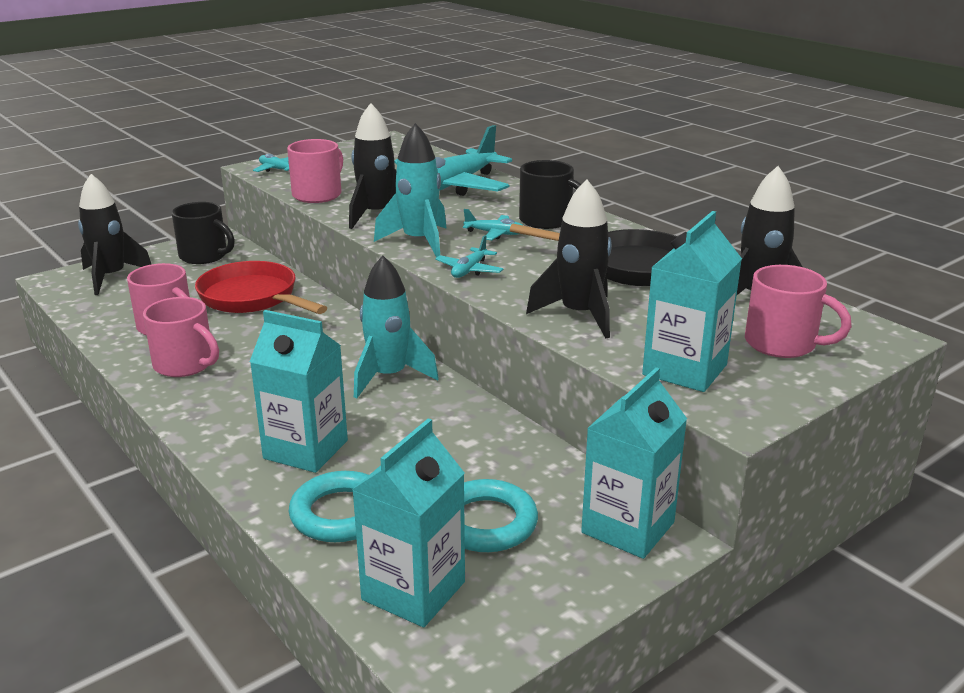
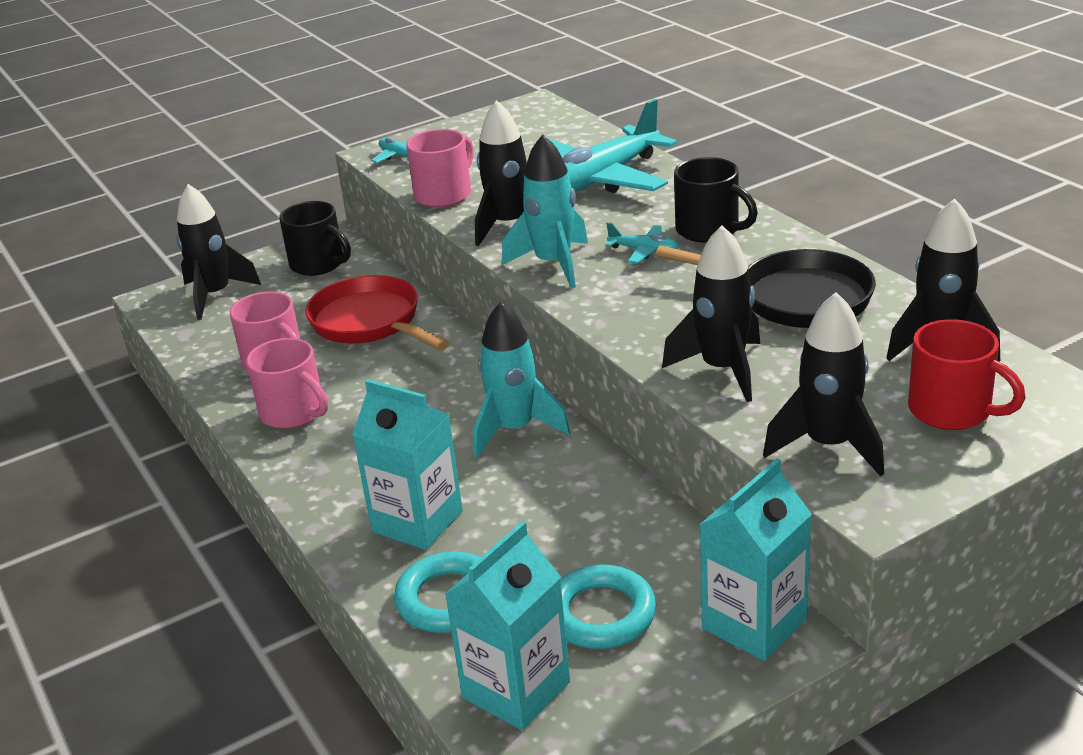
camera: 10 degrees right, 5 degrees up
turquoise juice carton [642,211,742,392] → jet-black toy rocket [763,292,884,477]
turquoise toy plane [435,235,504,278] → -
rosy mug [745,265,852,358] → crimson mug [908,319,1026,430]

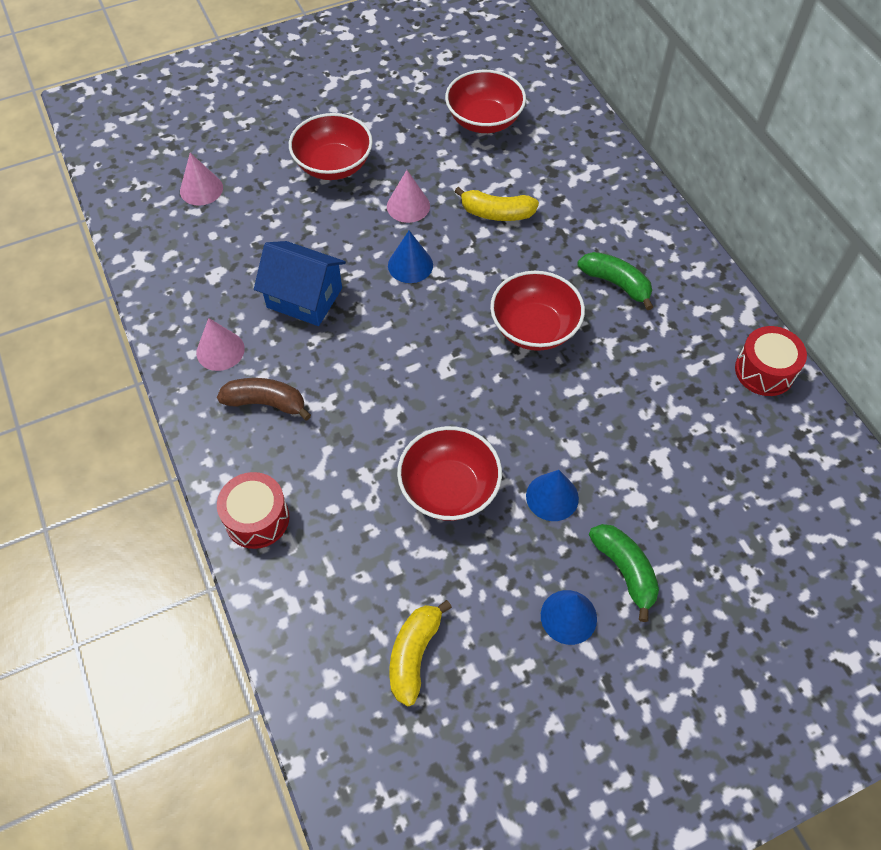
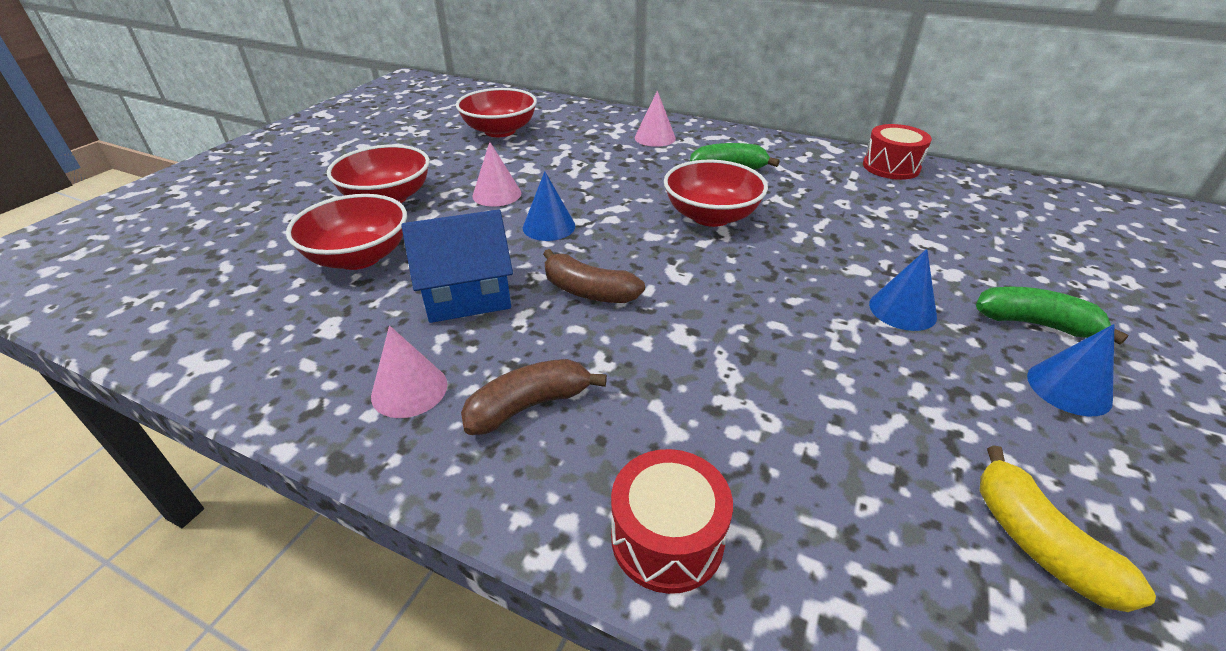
camera: 40 degrees left, 20 degrees down
rosy cone shape [180,153,223,206] → rosy cone shape [635,91,676,147], shifted
golden banana [454,187,539,221] → -
crimson bowl [397,426,502,521] → crimson bowl [286,194,407,270], shifted
- → dark brown banana [543,249,645,303]

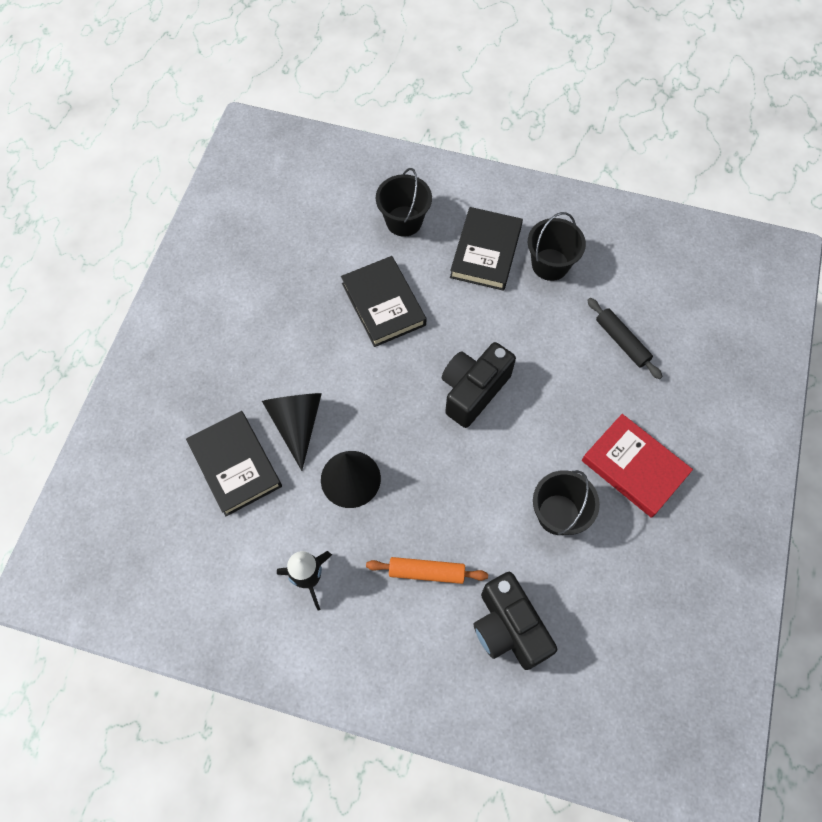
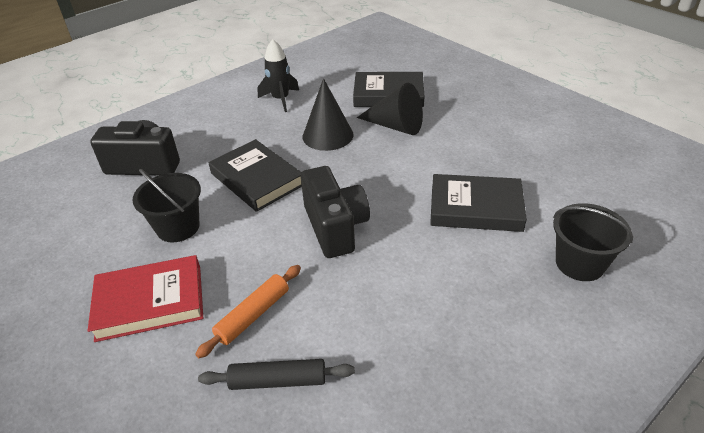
camera: 125 degrees right, 25 degrees down
jet-black hardcover [450,207,523,291] → jet-black hardcover [209,139,302,212], shifted
jet-black bucket [528,212,586,281] → -
orange-coloured dough roller [366,557,488,584] → orange-coloured dough roller [195,265,301,358], shifted

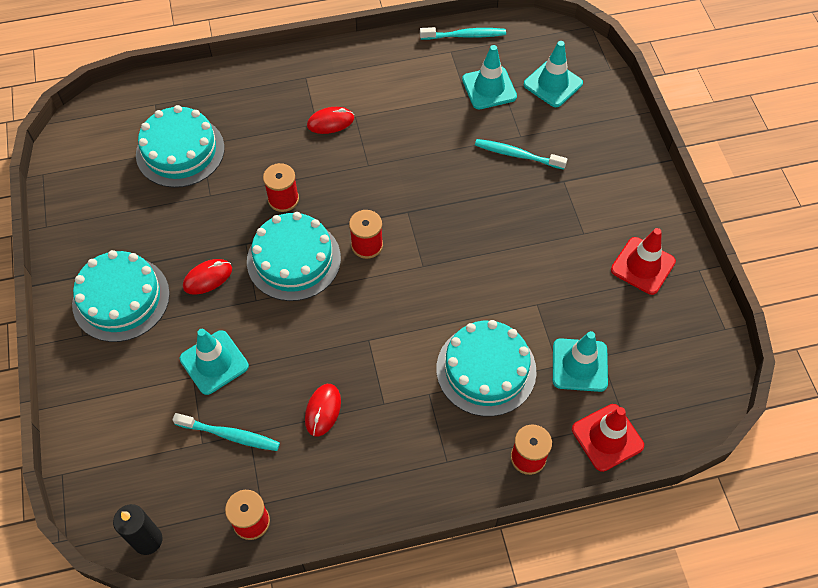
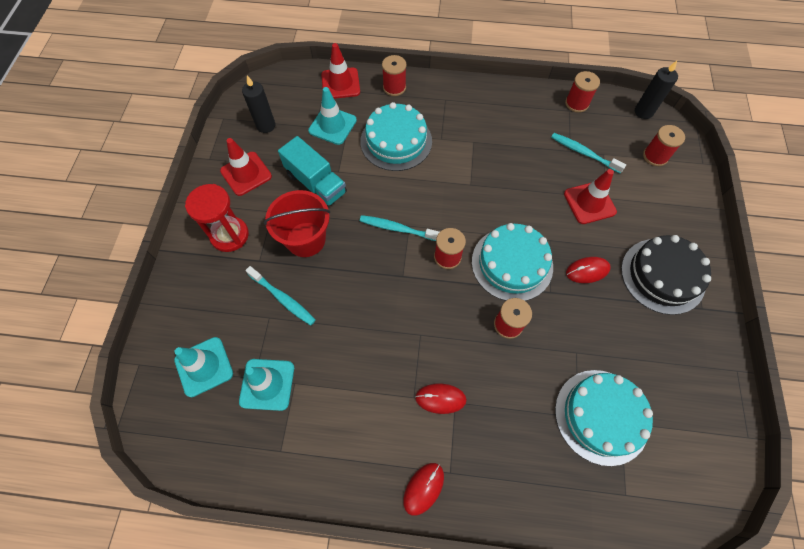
camera: 160 degrees left, 5 degrees up
turquoise dental brush [420,27,506,40] → turquoise dental brush [360,215,439,241], shifted
turquoise cake [72,250,170,342] → jet-black cake [621,235,711,315]
turquoise traffic cone [180,329,249,395] → crimson traffic cone [564,169,617,224]
crimson computer mouse [305,384,341,437] → crimson computer mouse [403,463,444,516], shifted
- → jet-black wax candle [242,75,275,133]
- → crimson spool [643,125,685,166]
- → turquoise toy truck [278,136,347,207]
- → crimson sandglass [185,184,249,252]
- → crimson bucket [264,190,330,257]

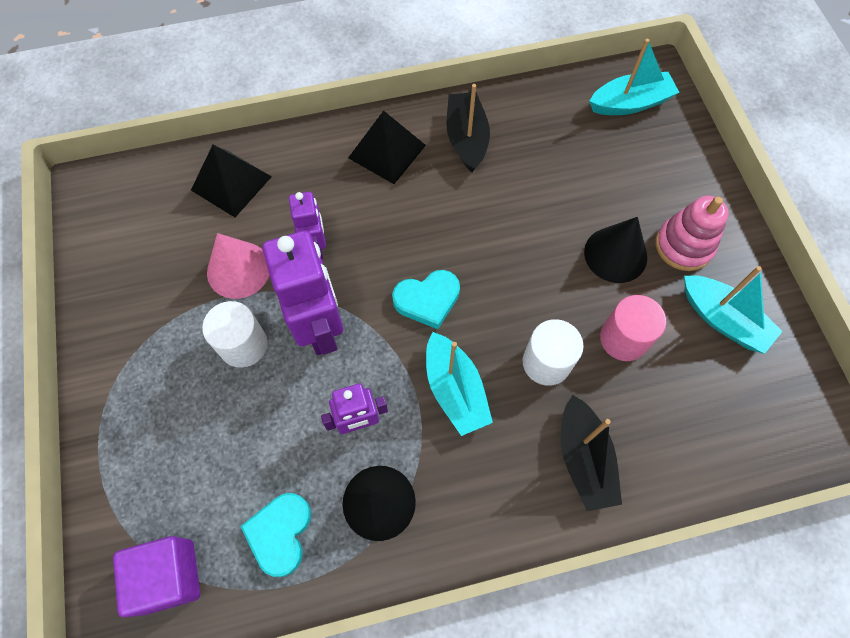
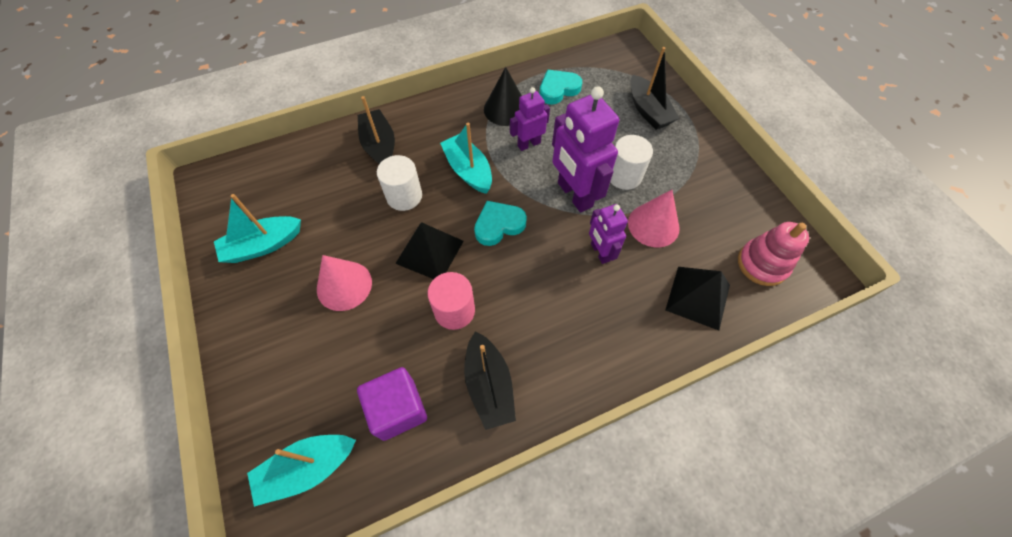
camera: 170 degrees right, 5 degrees down
jet-black pyramid [348,111,426,184] → jet-black pyramid [395,222,464,279], shifted
rosy ring stacker [655,196,729,271] → rosy ring stacker [738,222,809,286], shifted
jet-black cone shape [584,217,647,283] → rosy cone shape [317,255,372,311]
turquoise toy boat [684,266,783,354] → turquoise toy boat [214,194,301,263], 60 degrees counterclockwise
rosy cylinder [600,295,666,361] → rosy cylinder [428,272,475,330], shifted
turquoise love heart [240,493,311,577] → turquoise love heart [539,70,582,104], 120 degrees counterclockwise
royal purple solid cube [113,536,200,617] → royal purple solid cube [357,367,427,441], shifted
- → jet-black toy boat [630,47,679,130]

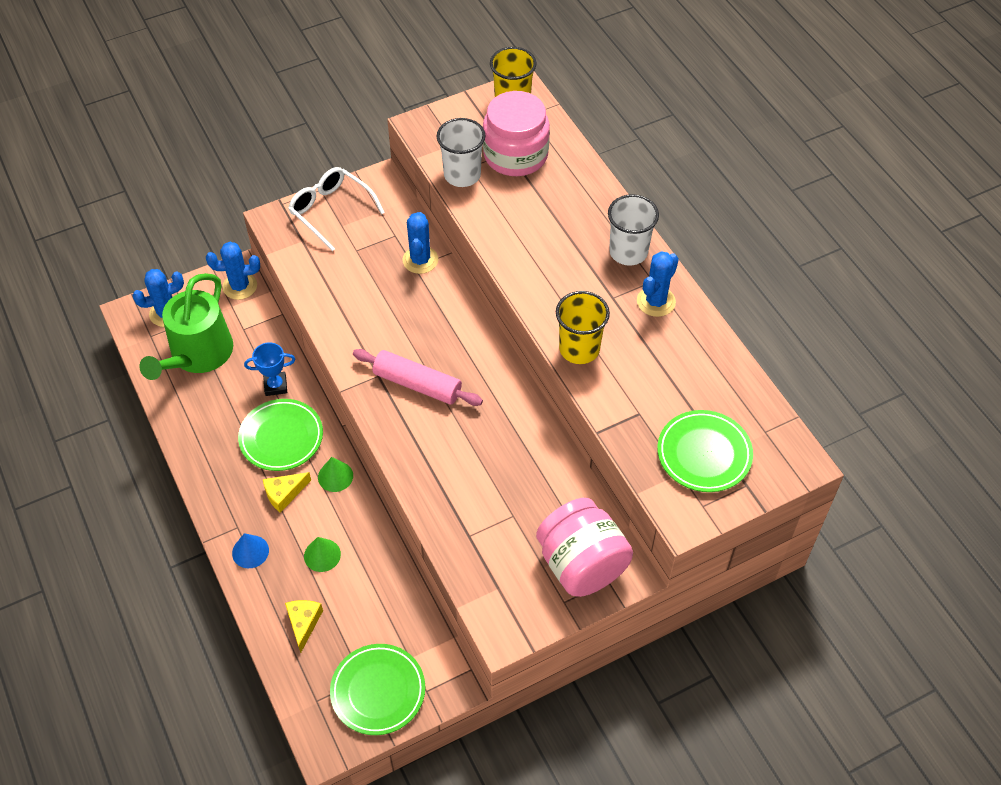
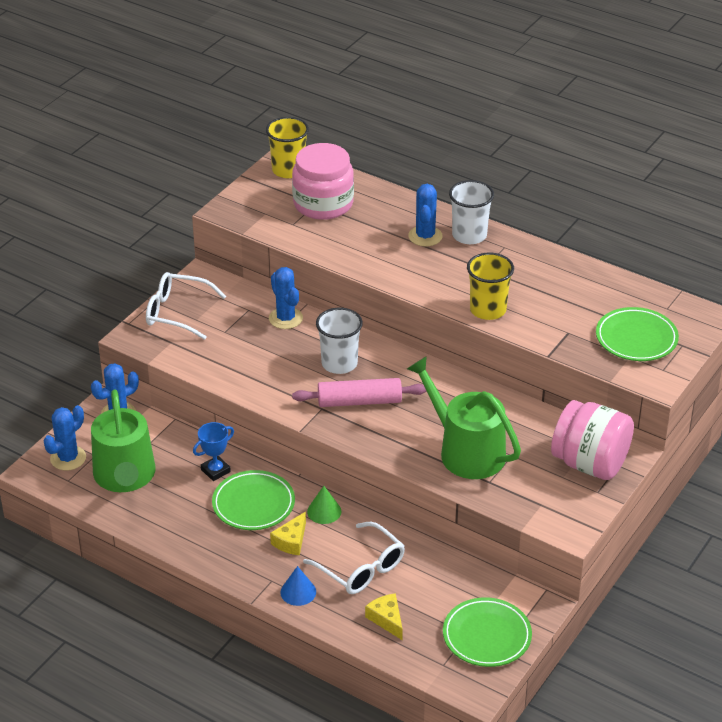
camera: 30 degrees left, 15 degrees down
white cup [437,118,485,187] → white cup [316,308,363,374], shifted
cobalt prickly plant [637,251,679,317] → cobalt prickly plant [408,184,443,246], shifted
green cone shape [304,537,341,572] → white eyeglasses [303,522,405,594]
- → green watering pot [407,356,521,479]

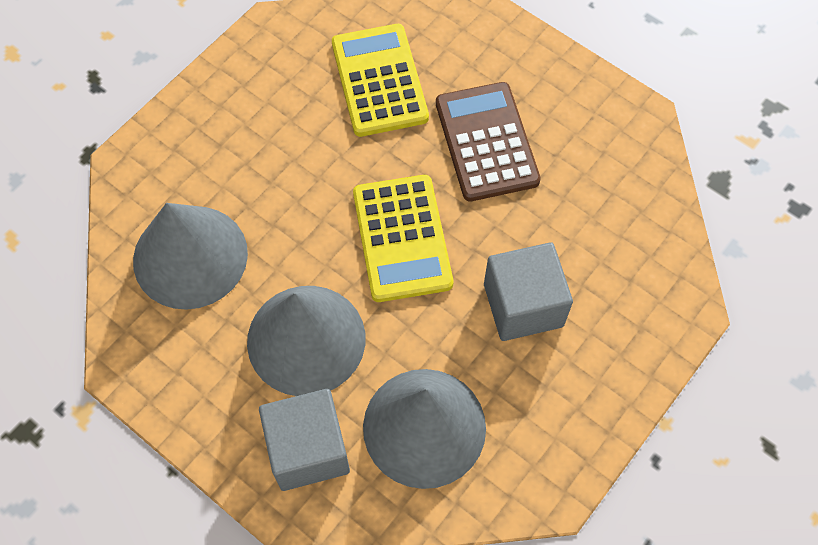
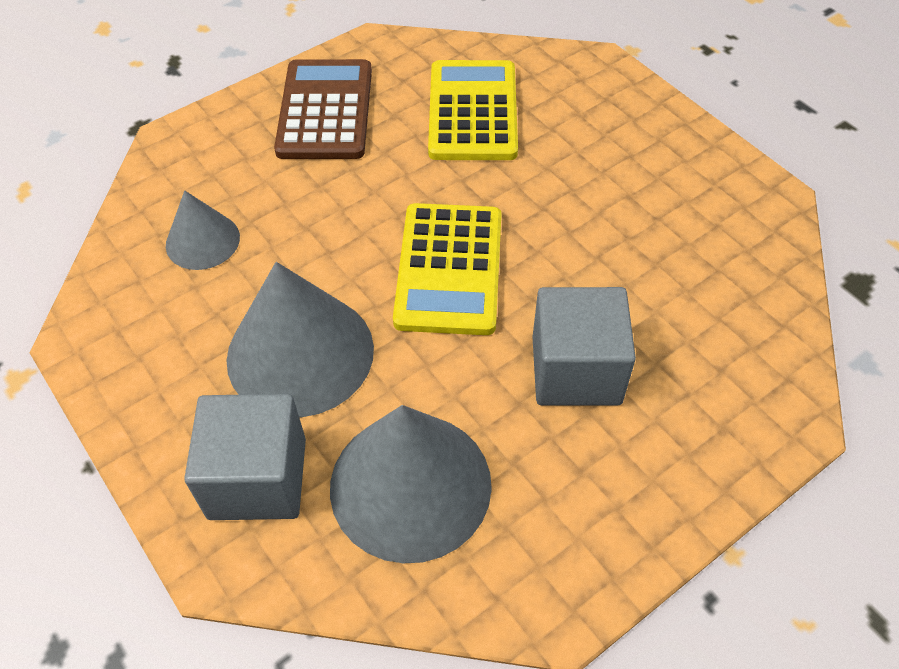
camera: 15 degrees right, 10 degrees down
dark brown pocket calculator [436,82,541,201] → dark brown pocket calculator [274,59,372,159], shifted
ash-grey cone shape [133,203,248,310] → ash-grey cone shape [166,190,240,270], x0.55

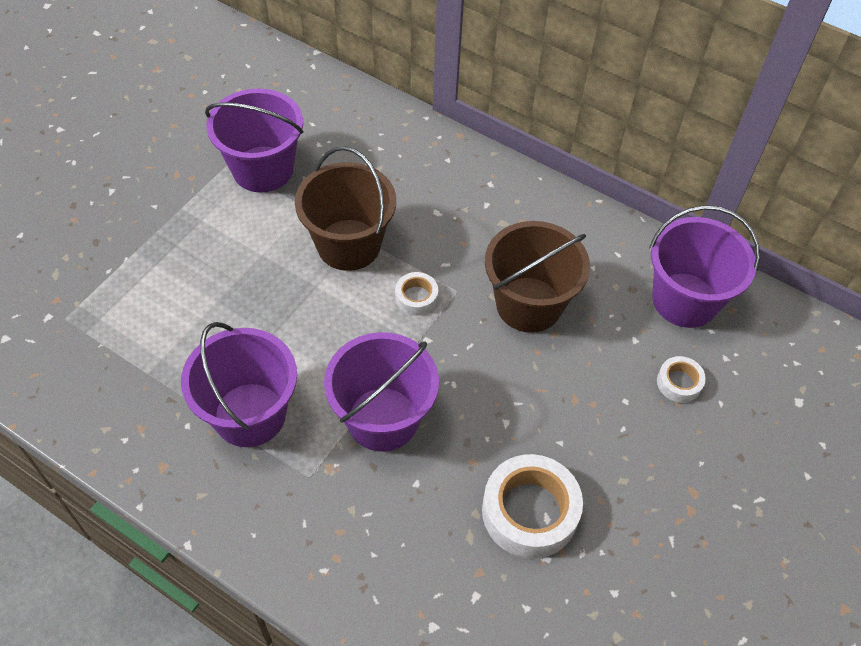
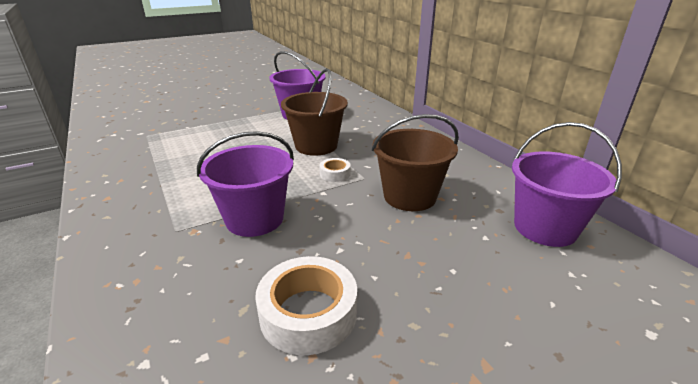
camera: 30 degrees right, 25 degrees down
royal purple bucket [181,322,297,447] → -
white tape [657,356,706,403] → -

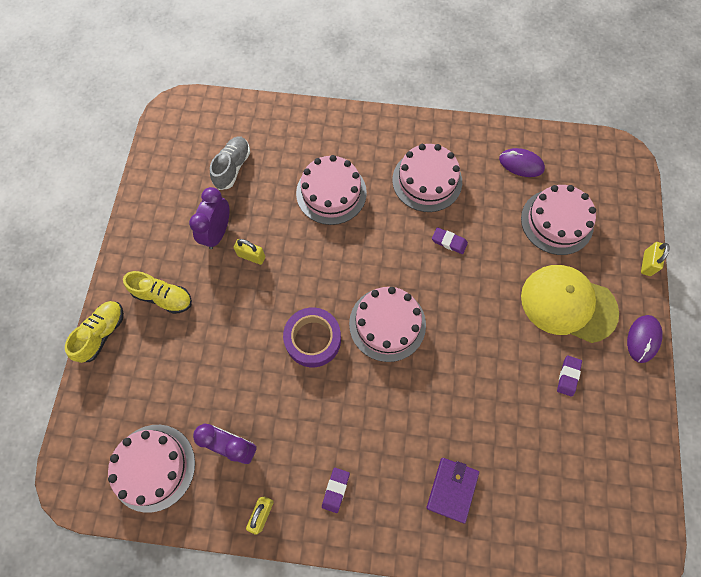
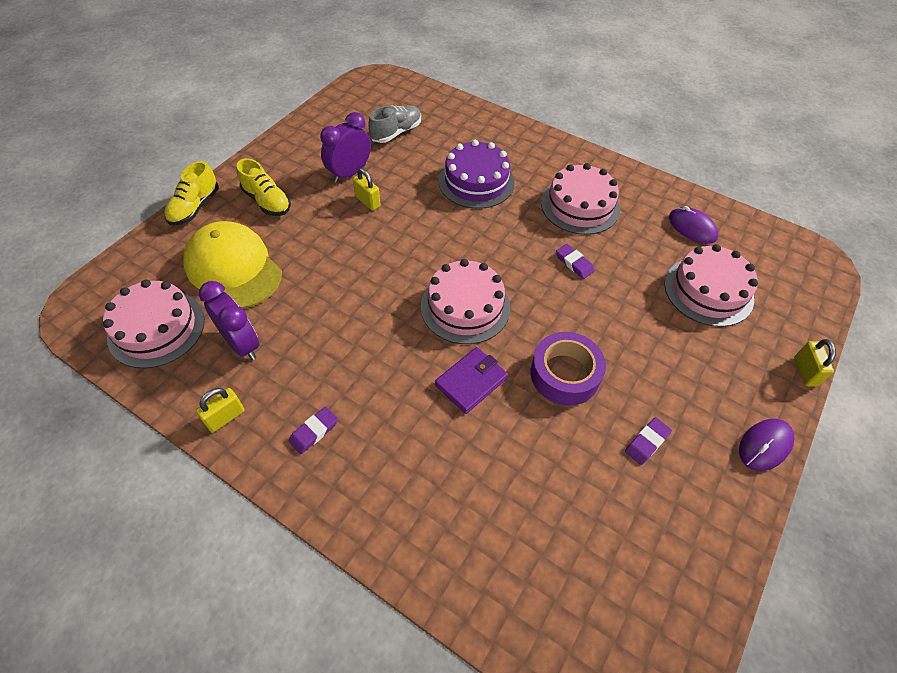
camera: 25 degrees right, 15 degrees down
rosy cake [296,155,367,225] → royal purple cake [439,140,515,209]
golden small lock [641,242,670,276] → golden small lock [794,339,836,386], 45 degrees counterclockwise
golden peaked cap [521,265,619,343] → golden peaked cap [183,221,282,309], shifted
golden sneaker [65,301,124,363] → golden sneaker [164,161,219,226], 150 degrees clockwise
royal purple tape [283,307,341,367] → royal purple tape [531,332,606,405], shifted
royal purple wallet [427,458,479,524] → royal purple wallet [435,347,508,414], shifted

